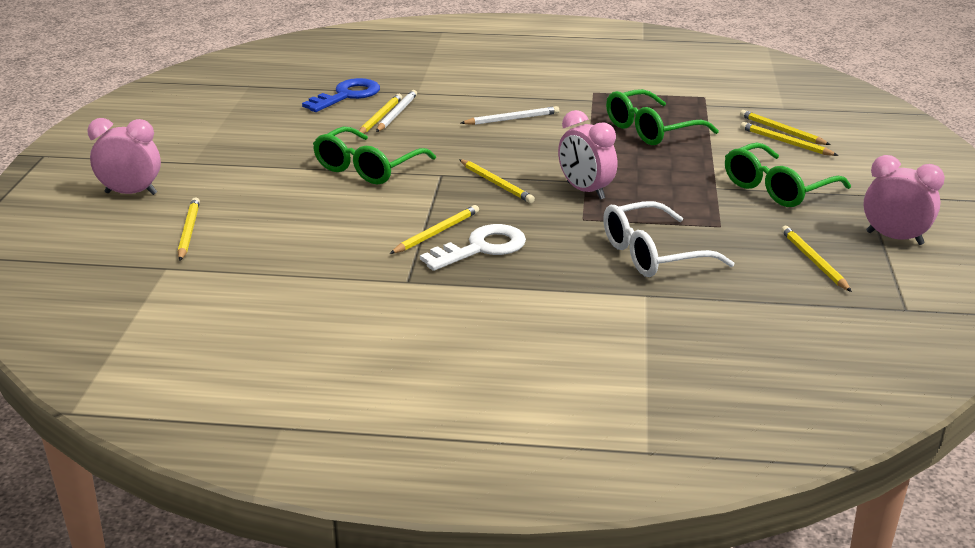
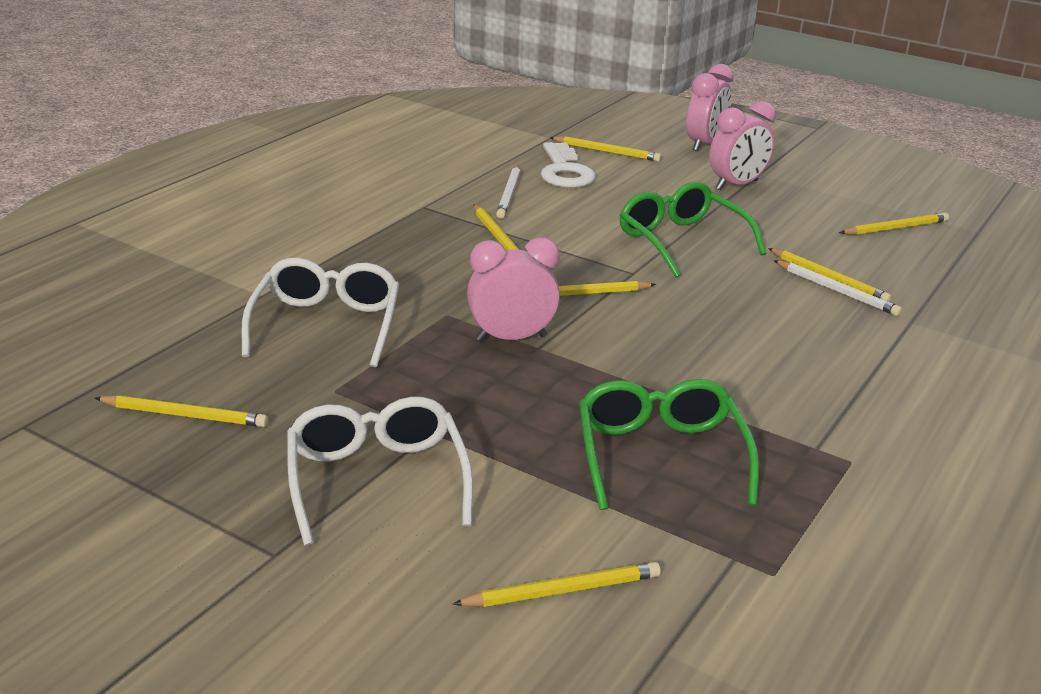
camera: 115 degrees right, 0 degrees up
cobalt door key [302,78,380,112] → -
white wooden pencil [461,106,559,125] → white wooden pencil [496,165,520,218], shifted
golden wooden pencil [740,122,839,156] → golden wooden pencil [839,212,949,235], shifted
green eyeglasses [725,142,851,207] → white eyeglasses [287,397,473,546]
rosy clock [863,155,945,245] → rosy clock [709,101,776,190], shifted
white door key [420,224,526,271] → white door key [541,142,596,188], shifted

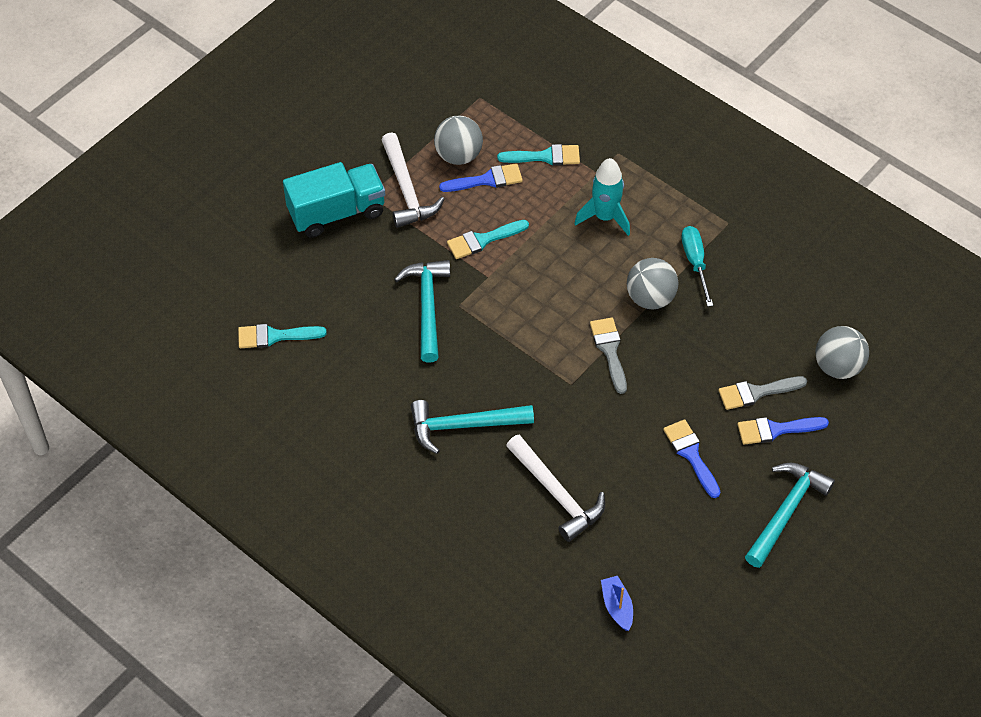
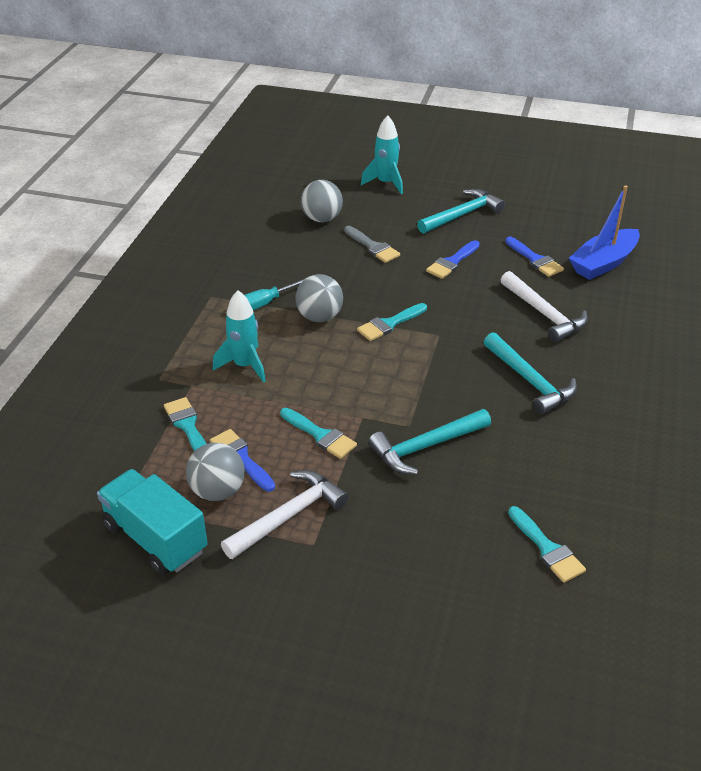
camera: 115 degrees left, 15 degrees down
turquoise toy truck [283,162,385,238] → turquoise toy truck [97,469,208,575], shifted
ash-grey brush [590,318,627,394] → turquoise brush [357,303,427,341]
cobalt brush [737,417,829,445] → cobalt brush [505,237,564,277], shifted
white claw hammer [506,434,605,542] → white claw hammer [500,271,588,343], 120 degrees clockwise
turquoise claw hammer [745,463,835,568] → turquoise claw hammer [417,189,505,233], 135 degrees clockwise
cobalt toy boat [601,576,633,631] → cobalt toy boat [569,185,640,280], x1.99
- → turquoise toy rocket [361,115,403,194]

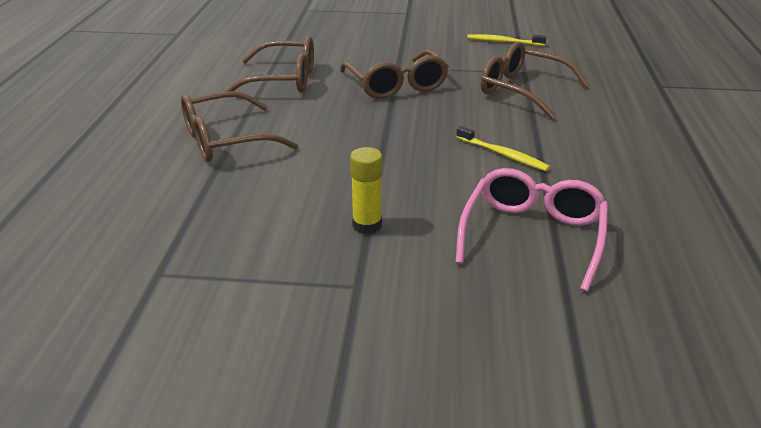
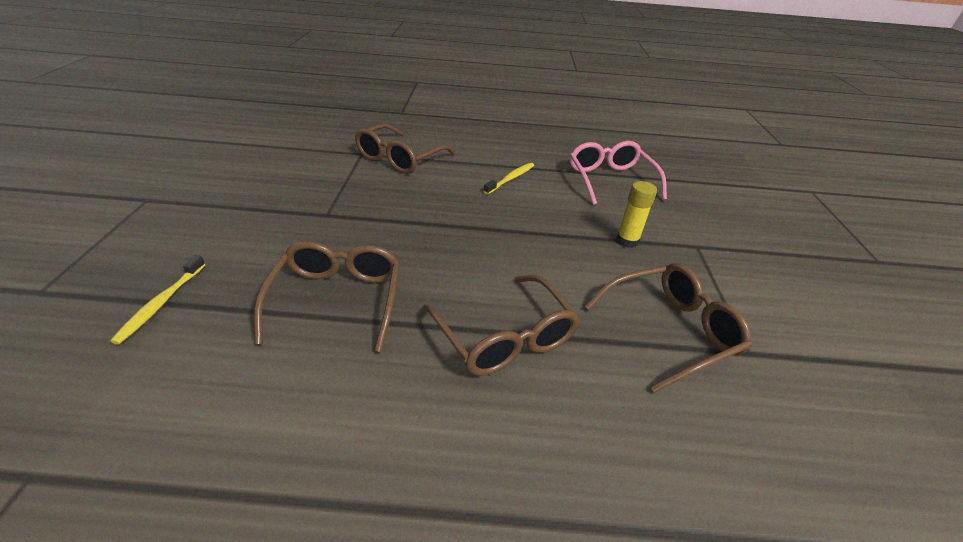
camera: 95 degrees left, 5 degrees up
golden dental brush [467,34,547,46] → golden dental brush [110,255,206,345], shifted
dark brown eyeglasses [340,50,449,99] → dark brown eyeglasses [585,263,752,393], shifted
rosy eyeglasses [456,168,608,292] → rosy eyeglasses [570,141,667,205], 60 degrees clockwise

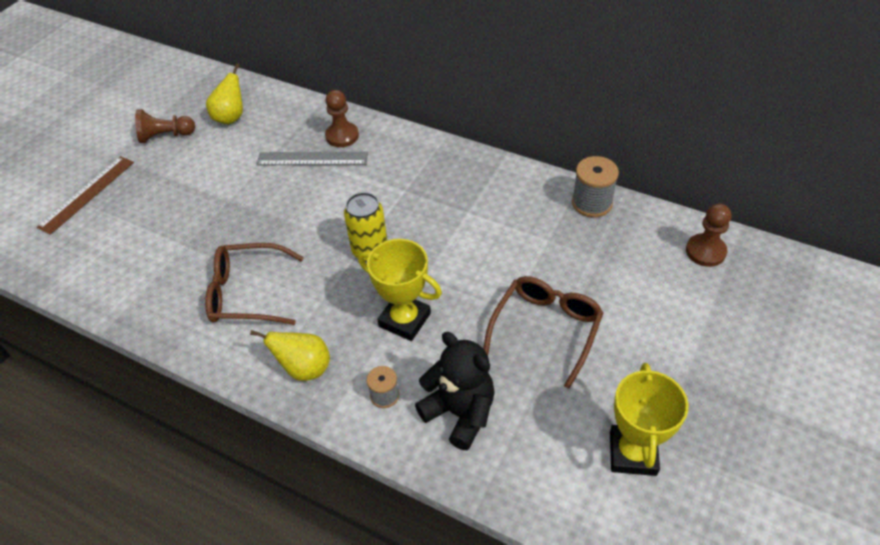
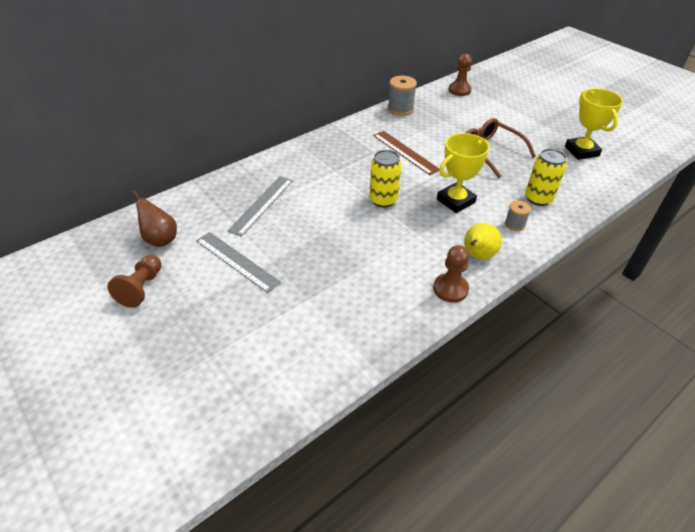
camera: 70 degrees left, 5 degrees down
golden toy pear [206,63,243,125] → dark brown toy pear [132,190,177,247]
dark brown game pawn [325,90,359,147] → dark brown game pawn [433,245,470,303], shifted
dark brown straightedge [37,156,134,235] → dark brown straightedge [373,131,439,175], shifted
dark brown eyeglasses [205,243,304,325] → -
jet-black stuffed bear [415,332,495,450] → golden can [525,148,567,206]
golden prize cup [610,363,688,476] → golden prize cup [565,88,623,160], 45 degrees clockwise
- → ash-grey straightedge [196,232,281,293]

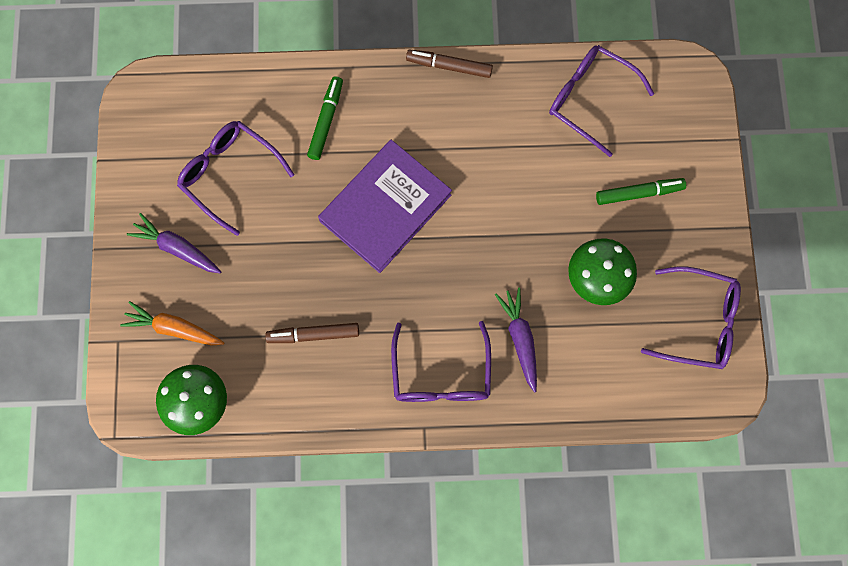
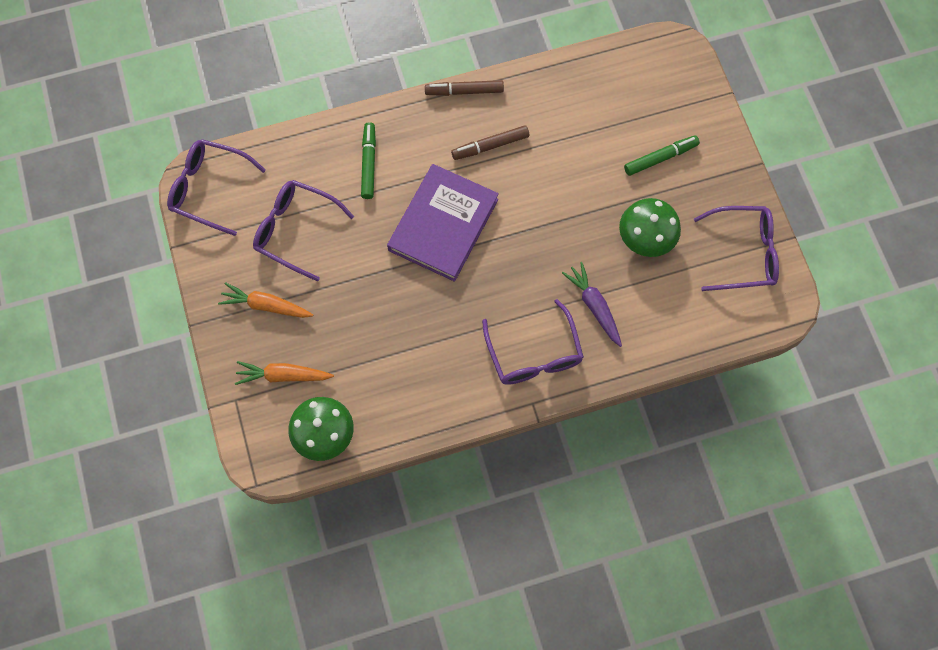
camera: 15 degrees left, 5 degrees down
royal purple eyeglasses [549,45,654,157] → royal purple eyeglasses [167,139,266,236], shifted
royal purple toy carrot [127,213,221,274] → orange-coloured toy carrot [218,282,313,318]
dark brown marker pen [265,323,359,343] → dark brown marker pen [451,125,529,160], shifted

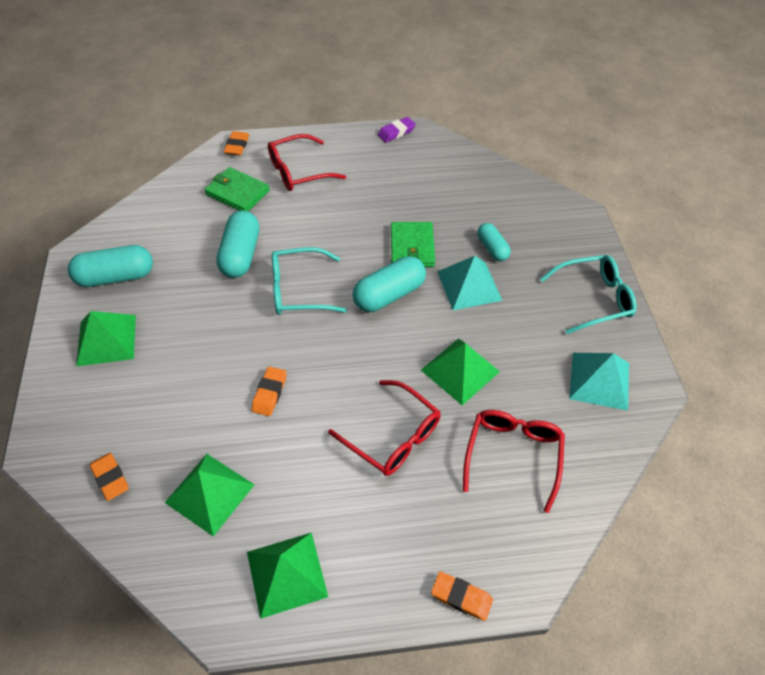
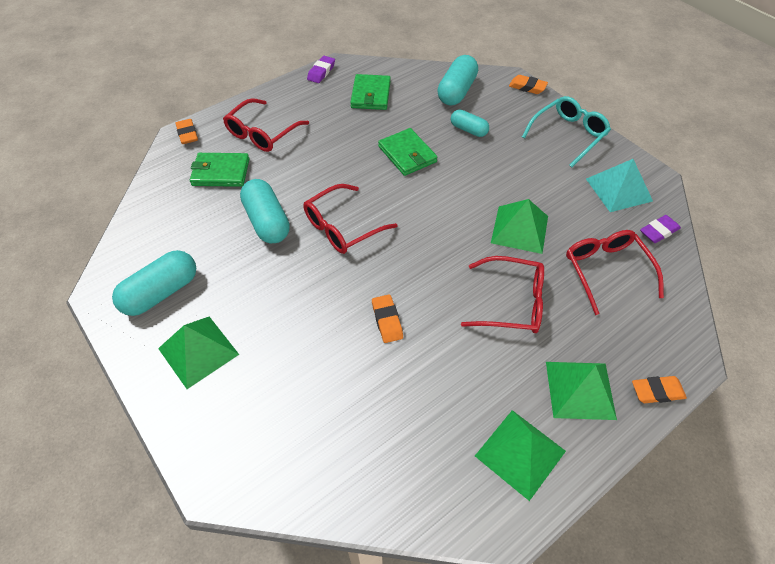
camera: 30 degrees left, 0 degrees up
turquoise eyeglasses [272,247,347,314] → crimson eyeglasses [303,184,397,254]
turquoise capsule [352,256,426,312] → turquoise capsule [437,55,478,106], shifted
turquoise pyramid [437,256,502,310] → -
orange-coloured gum eraser [90,453,129,501] → orange-coloured gum eraser [509,75,548,94], shifted
green pyramid [164,454,255,536] → green pyramid [546,362,617,420], shifted
- → green wallet [350,74,391,110]
- → royal purple gum eraser [640,215,681,243]

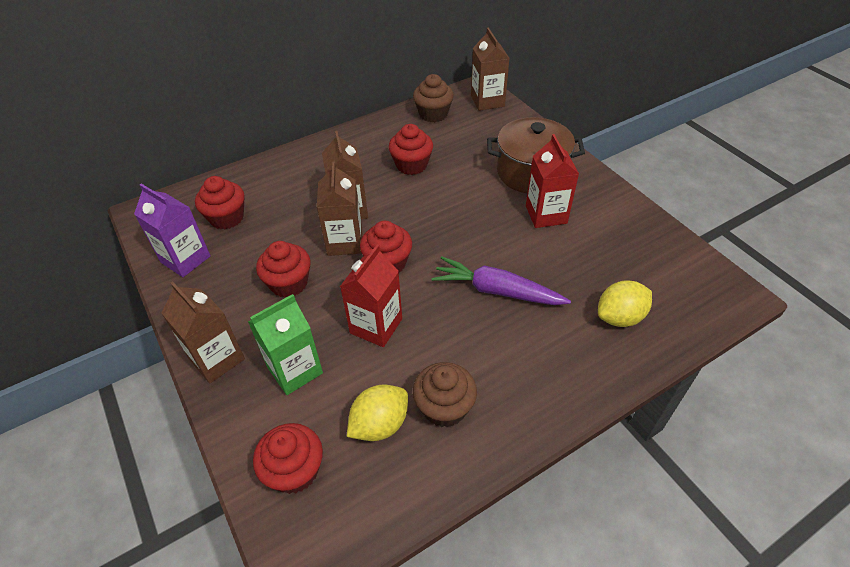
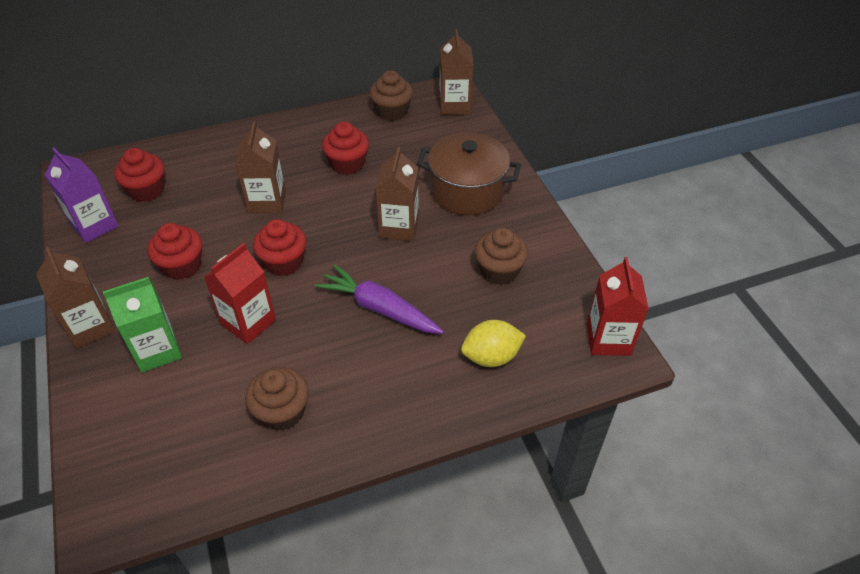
camera: 10 degrees right, 0 degrees up
crimson juice carton [526,134,579,228] → crimson juice carton [587,257,649,356], shifted
dark brown juice carton [317,161,362,256] → dark brown juice carton [375,147,419,241], shifted
golden toy lemon [347,385,408,441] → -
crimson fairy cake [253,423,323,494] → -
- → dark brown fairy cake [475,228,528,285]

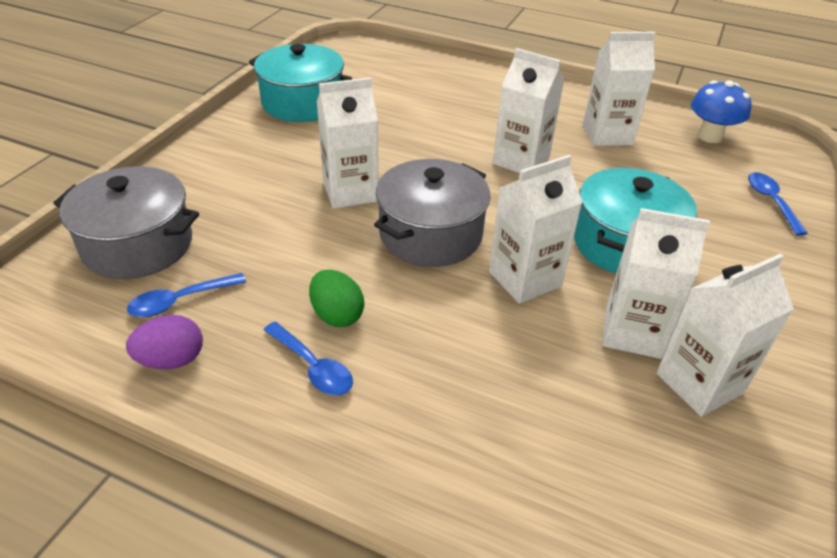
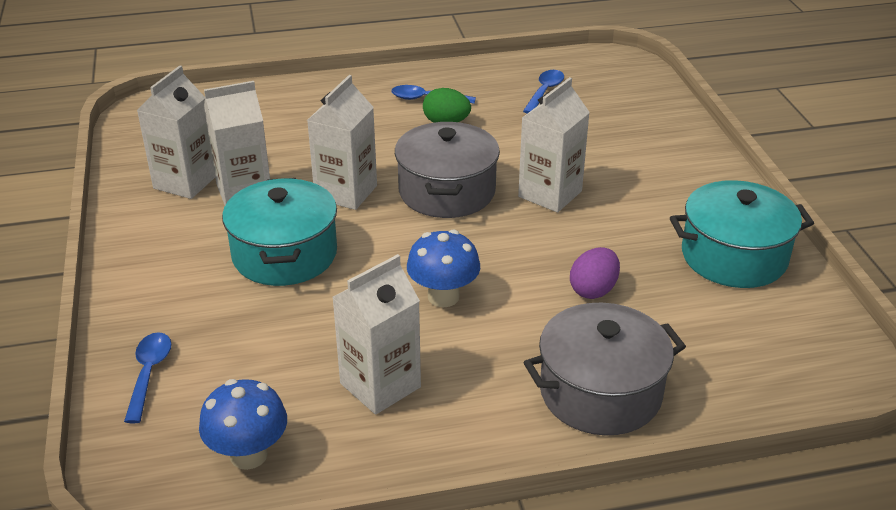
camera: 145 degrees right, 5 degrees down
white juice carton [493,48,564,173] → cobalt mushroom [407,230,480,307]
ash-grey stockpot [53,166,199,279] → ash-grey stockpot [524,303,686,435], shifted
cobalt tablespoon [748,172,808,236] → cobalt tablespoon [124,332,171,423], 135 degrees counterclockwise
royal purple toy egg [126,315,203,369] → royal purple toy egg [570,247,620,299], shifted

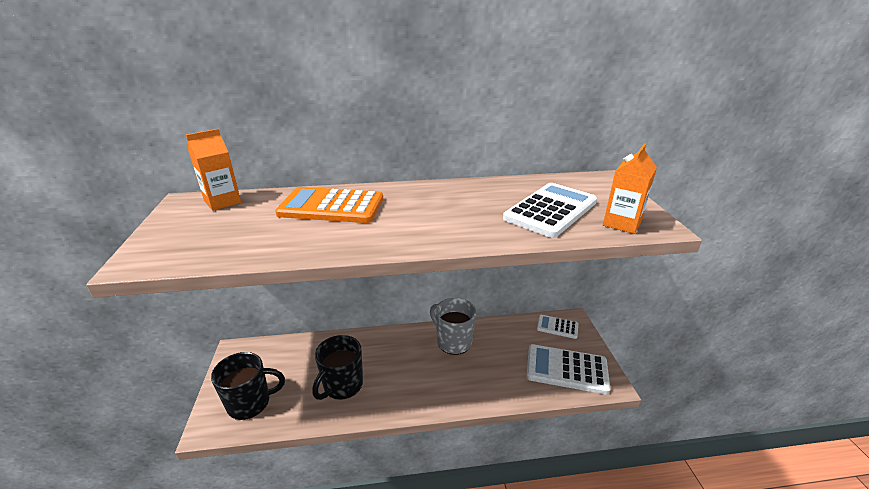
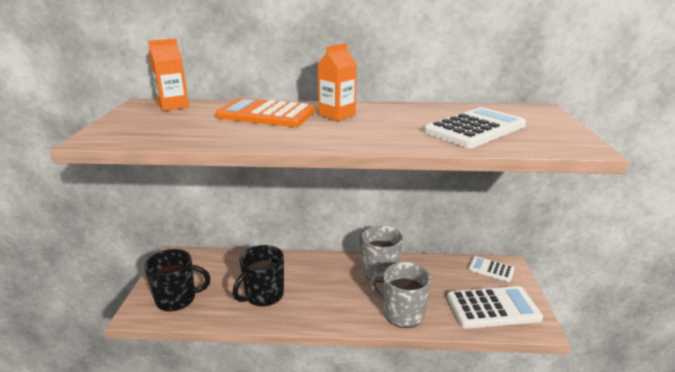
camera: 10 degrees right, 5 degrees down
orange-coloured juice carton [603,144,657,234] → orange-coloured juice carton [318,43,357,121], shifted
white pocket calculator [527,344,610,394] → white pocket calculator [447,286,543,329], 150 degrees clockwise
- → ash-grey mug [370,262,431,328]

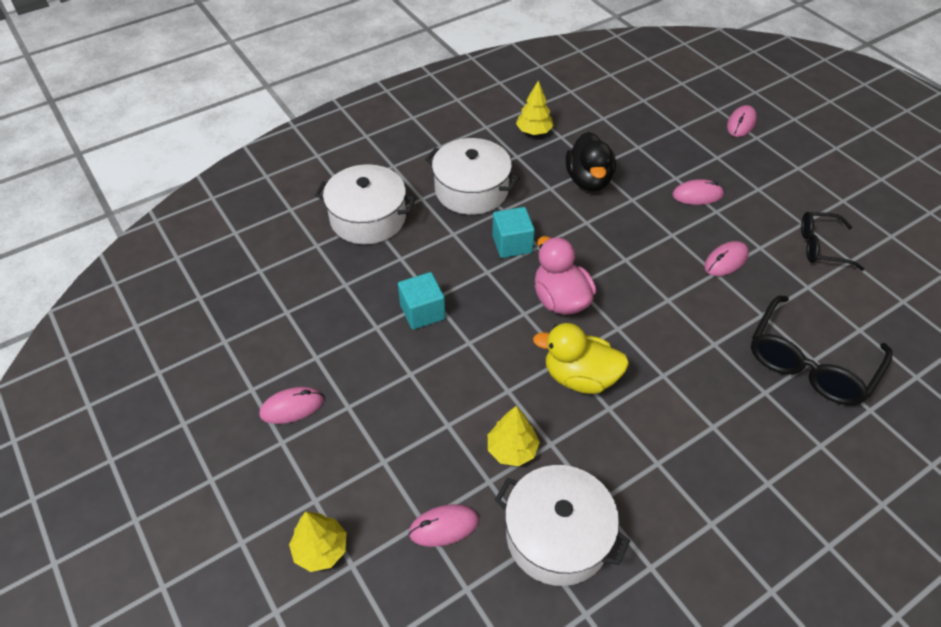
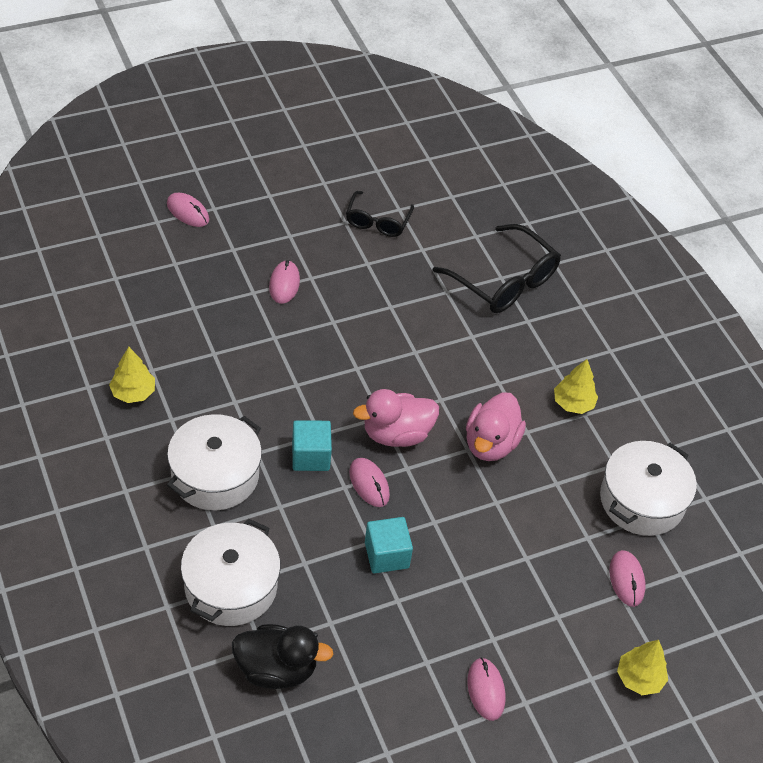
camera: 85 degrees left, 0 degrees up
jet-black rubber duck [566,132,616,191] → jet-black rubber duck [232,624,333,689], shifted
rosy computer mouse [704,241,749,276] → rosy computer mouse [349,458,390,507], shifted
golden rubber duck [533,323,629,394] → rosy rubber duck [466,393,526,461]
golden toy tree [488,406,540,466] → golden toy tree [554,359,598,414], shifted

